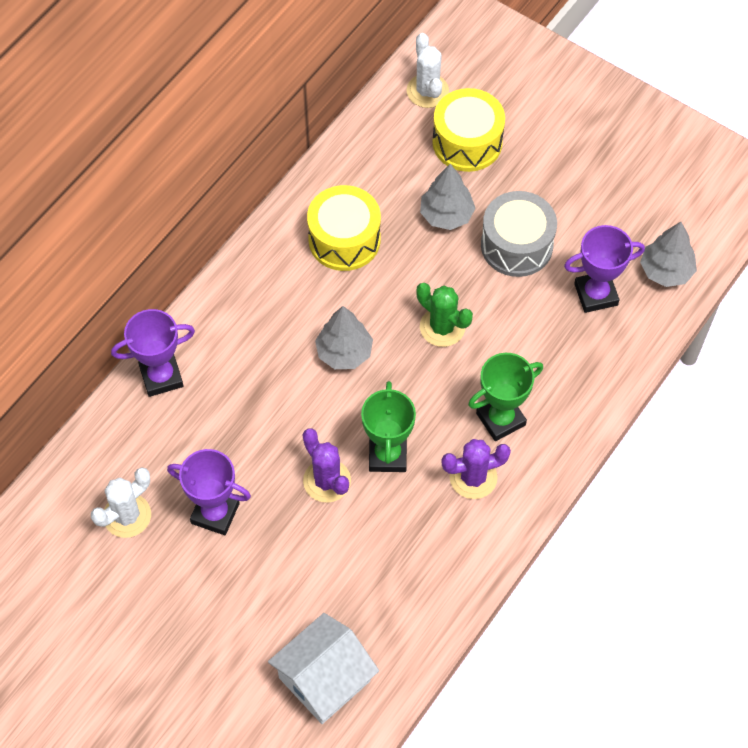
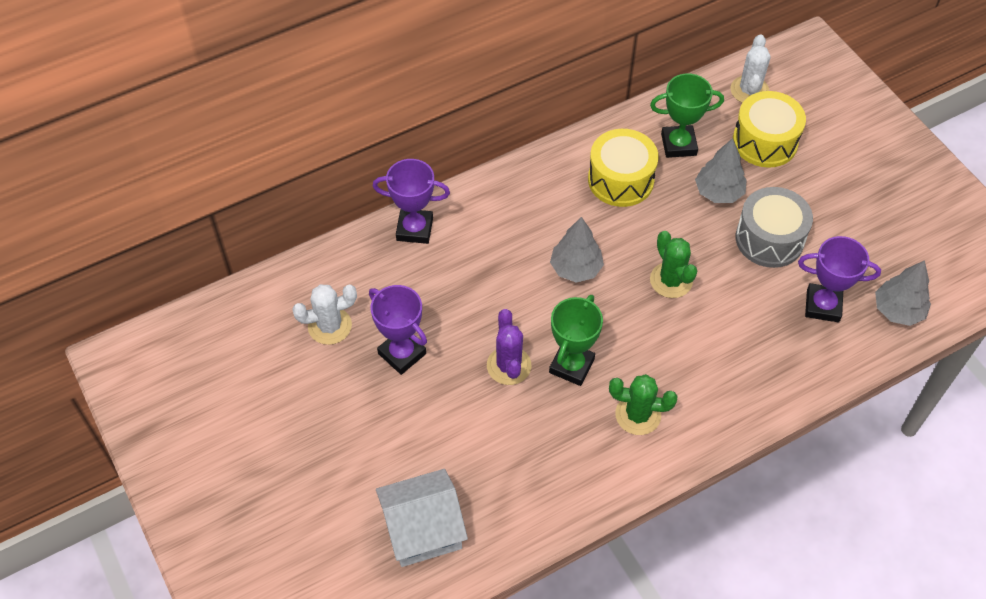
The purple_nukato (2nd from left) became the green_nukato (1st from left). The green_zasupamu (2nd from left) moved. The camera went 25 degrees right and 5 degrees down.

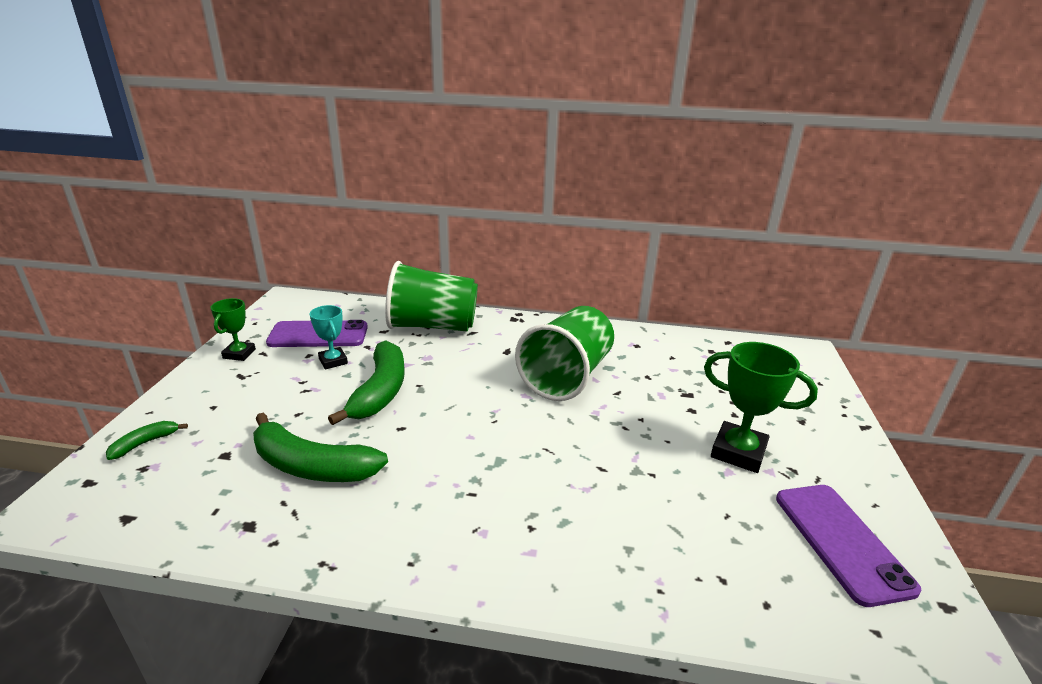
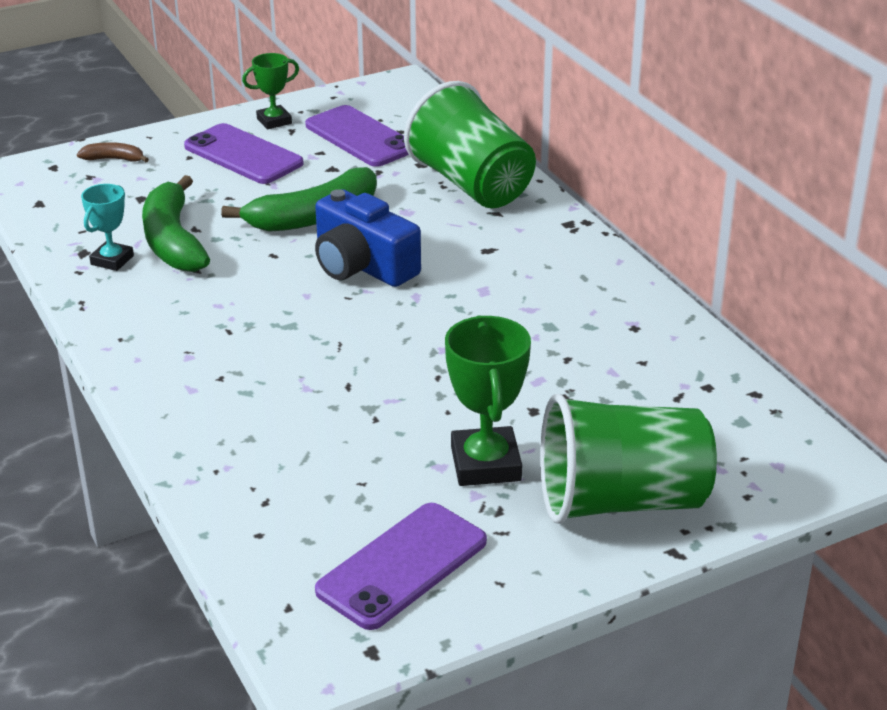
The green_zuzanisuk (1st from left) became the brown_zuzanisuk. The turquoise_zasupamu moved. The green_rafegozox (2nd from left) moved. The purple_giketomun (1st from left) appeared. The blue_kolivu appeared. The camera went 55 degrees right and 5 degrees up.

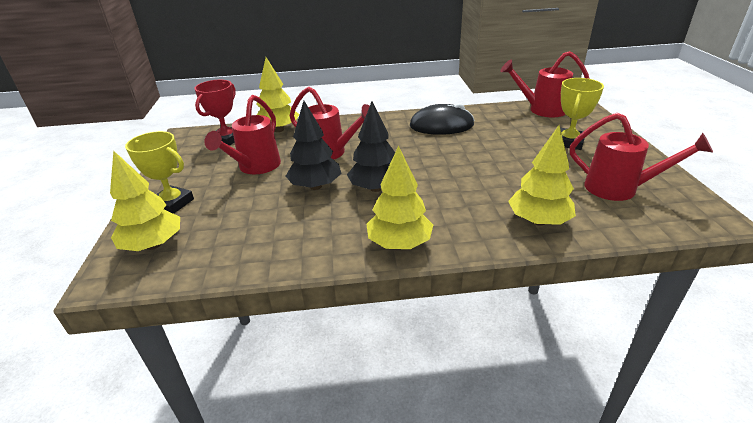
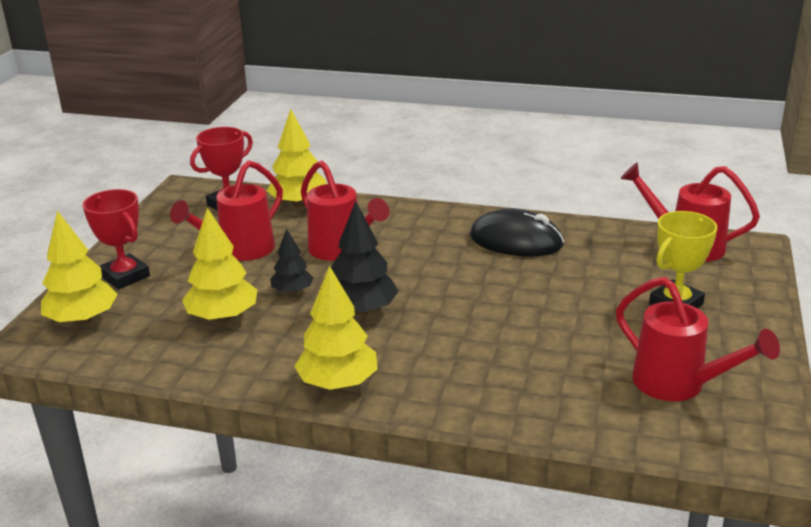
The yellow_zasupamu (1st from left) became the red_zasupamu (1st from left). The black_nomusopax (1st from left) changed to 0.60 times the size. The yellow_nomusopax (4th from left in the first image) moved. The camera went 20 degrees right and 5 degrees down.

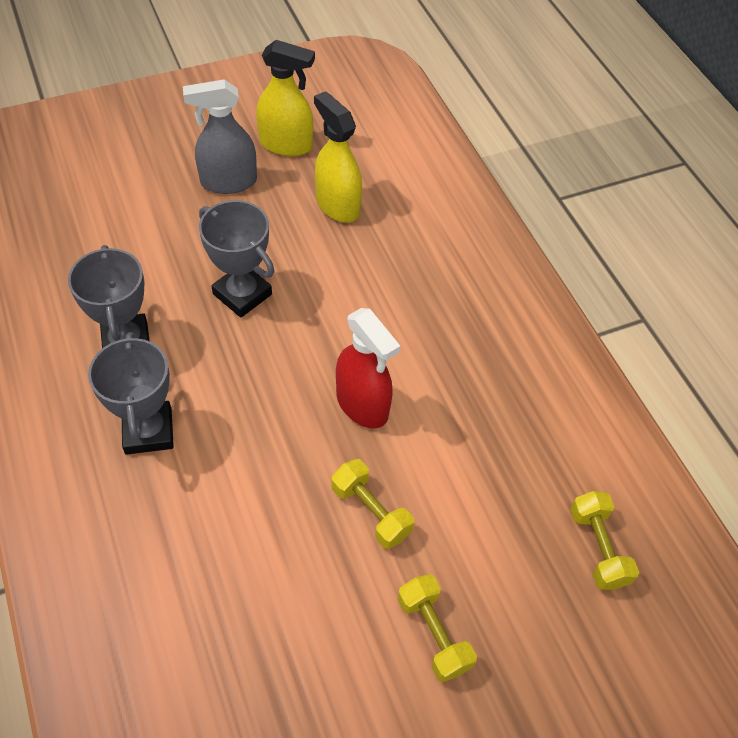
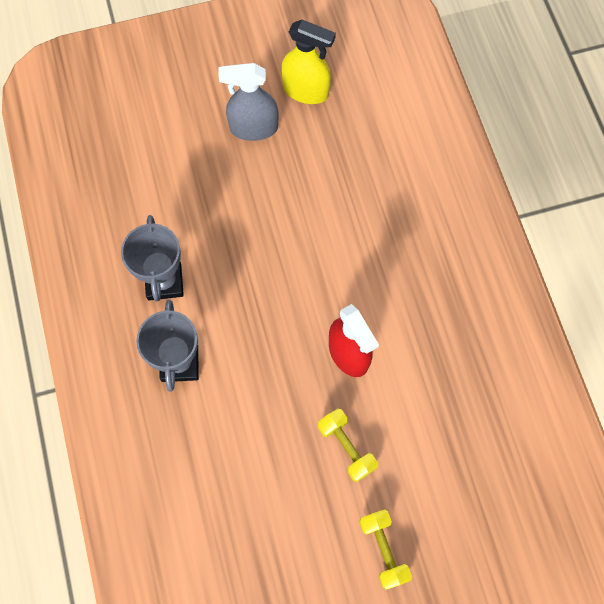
The grey_zasupamu (3rd from left) disappeared. The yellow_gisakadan (2nd from left) disappeared. The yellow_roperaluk (3rd from left) disappeared. The camera went 10 degrees right and 15 degrees up.

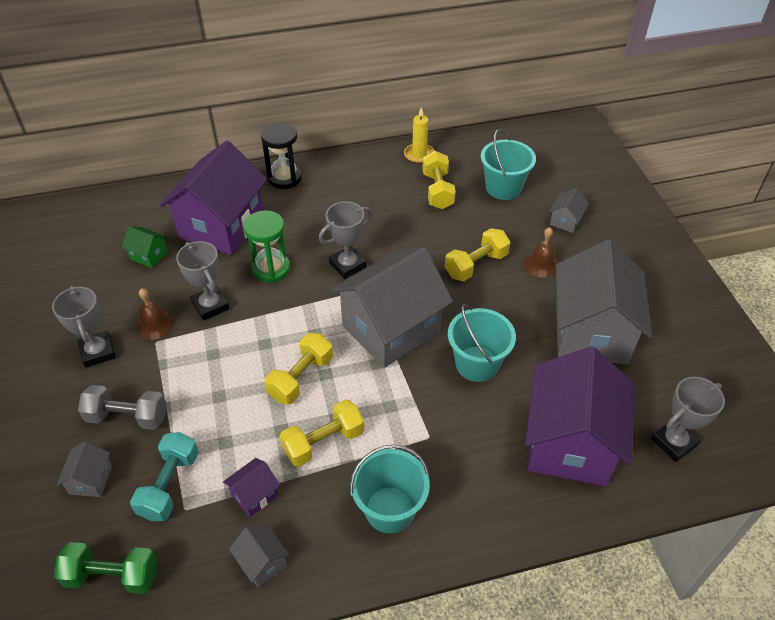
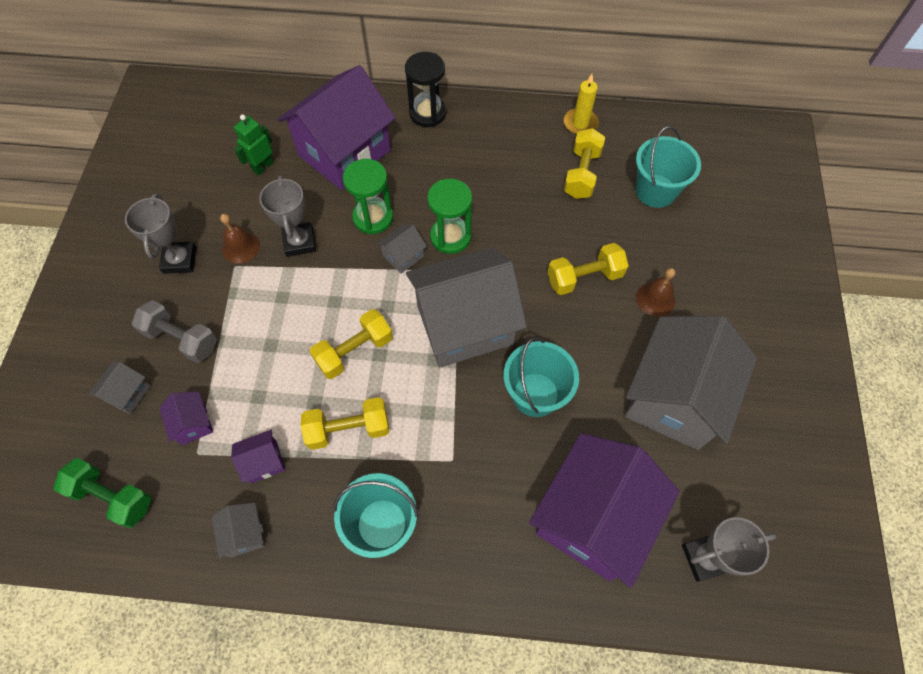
The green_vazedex was replaced by the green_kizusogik. The turquoise_roperaluk was replaced by the purple_vazedex (1st from left). The grey_zasupamu (3rd from left) was replaced by the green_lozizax (2nd from left). The grey_vazedex (4th from left in the first image) moved. The camera went 20 degrees right and 15 degrees up.

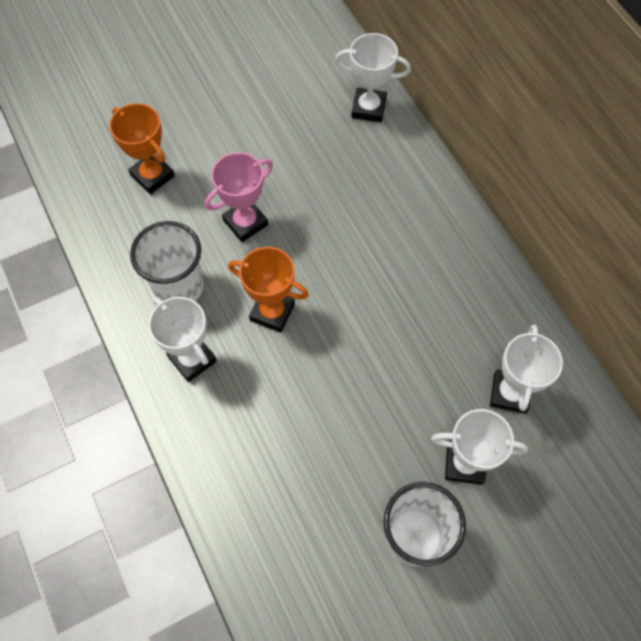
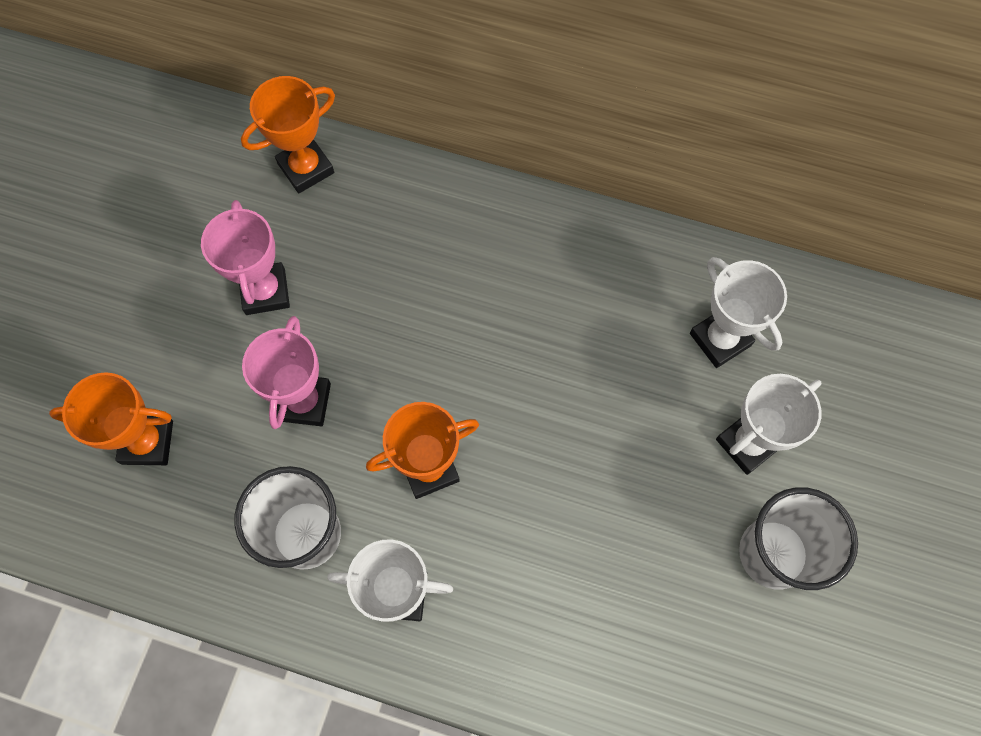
The white_zasupamu (2nd from left) became the orange_zasupamu (2nd from left). The pink_zasupamu (1st from left) appeared. The camera went 45 degrees left and 5 degrees up.

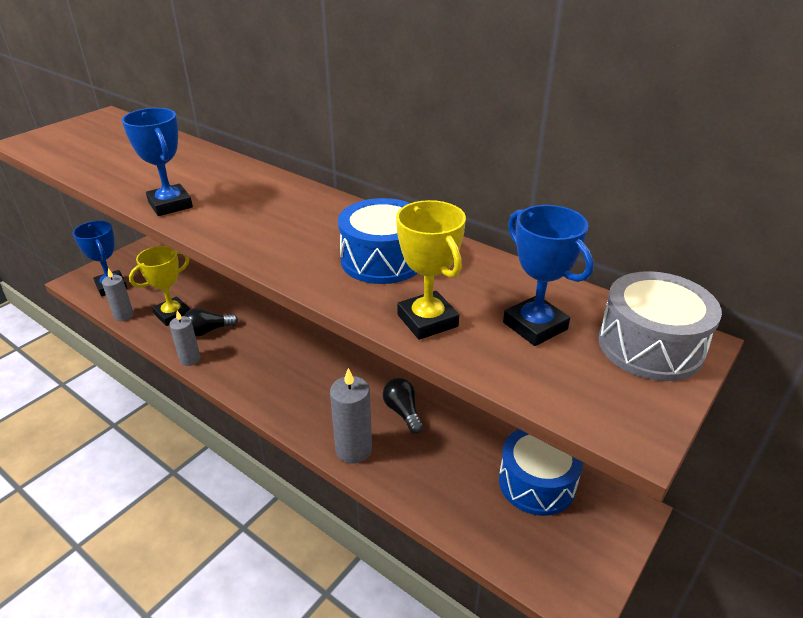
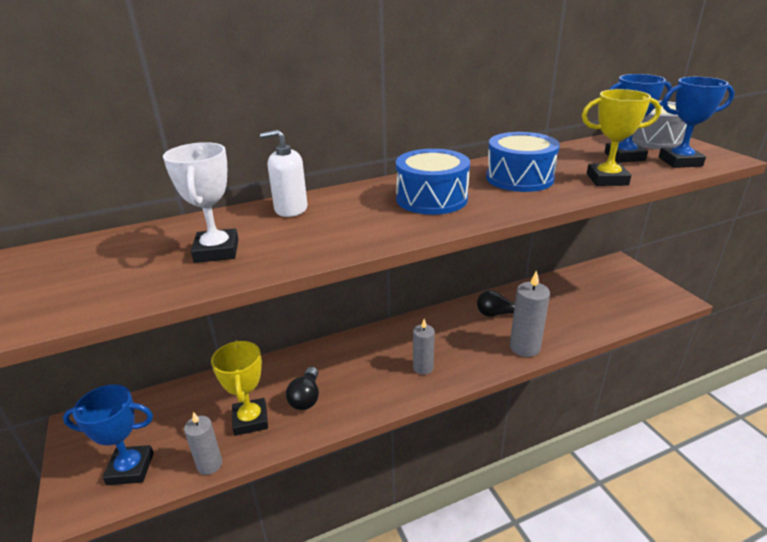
The blue_zasupamu (2nd from left in the first image) moved. The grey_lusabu (2nd from left) moved. The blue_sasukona (2nd from left in the first image) moved. The white_zasupamu appeared. The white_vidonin appeared. The camera went 60 degrees left and 5 degrees down.

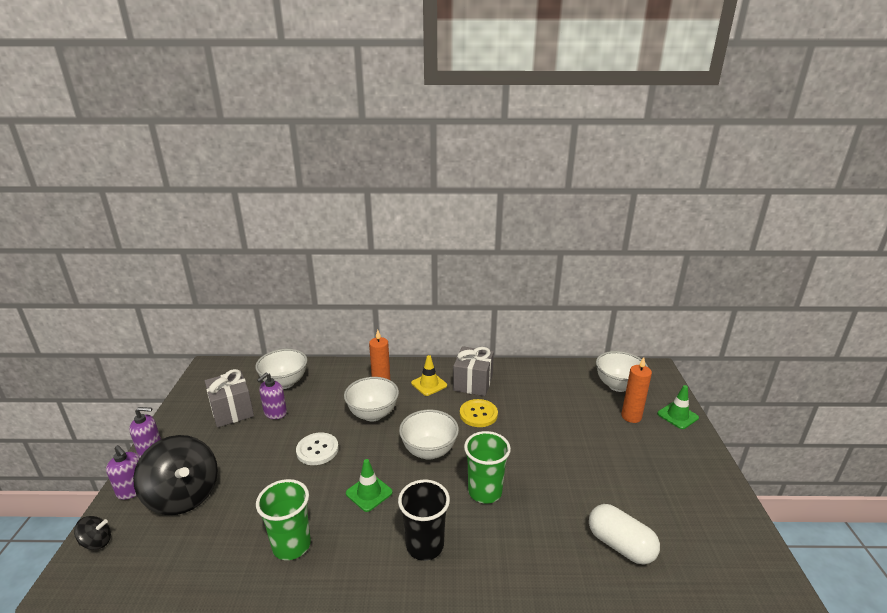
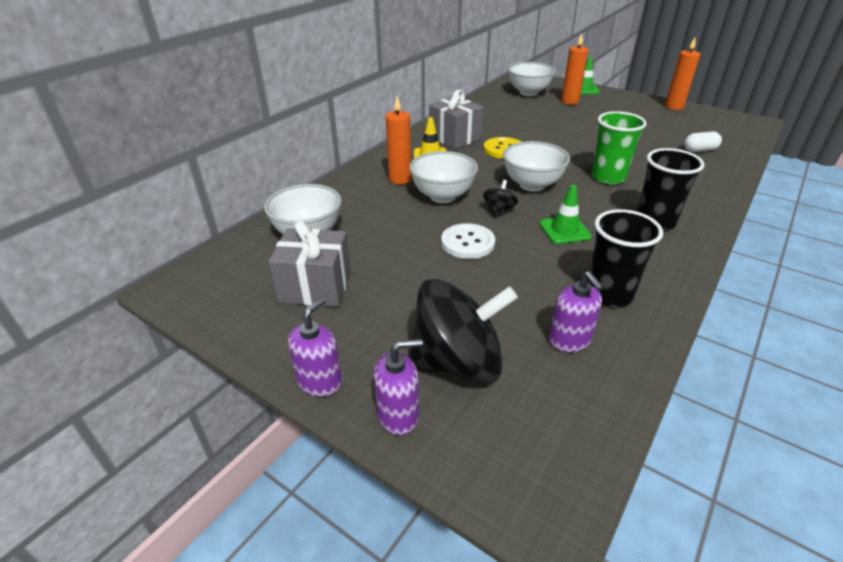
The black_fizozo (1st from left in the first image) moved. The green_rafegozox (1st from left) became the black_rafegozox (1st from left). The purple_vidonin (3rd from left) moved. The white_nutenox changed to 0.62 times the size. The orange_lusabu (3rd from left) appeared. The camera went 55 degrees left and 10 degrees up.

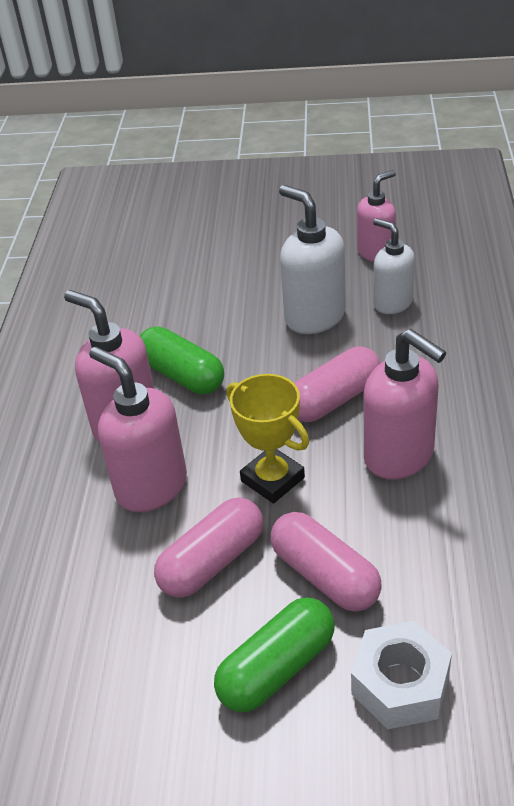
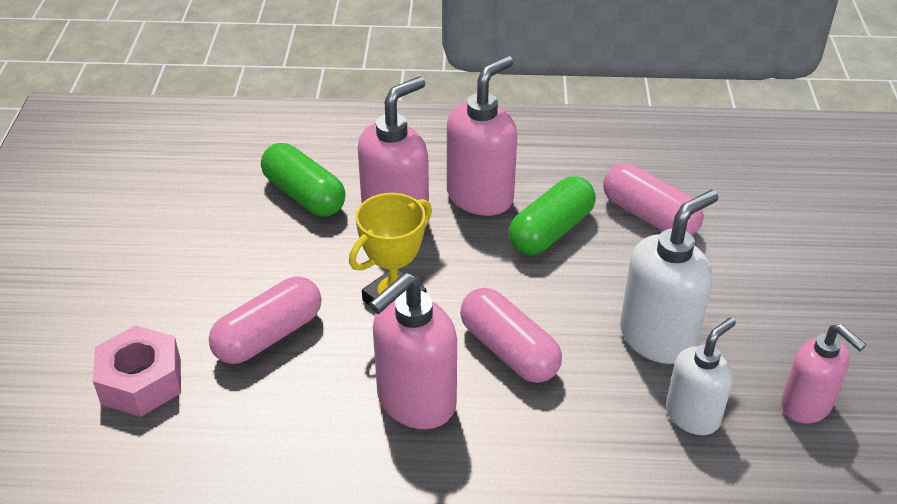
The pink_nutenox (1st from left in the first image) moved. The green_nutenox (2nd from left in the first image) moved. The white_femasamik became the pink_femasamik. The camera went 85 degrees right and 0 degrees up.

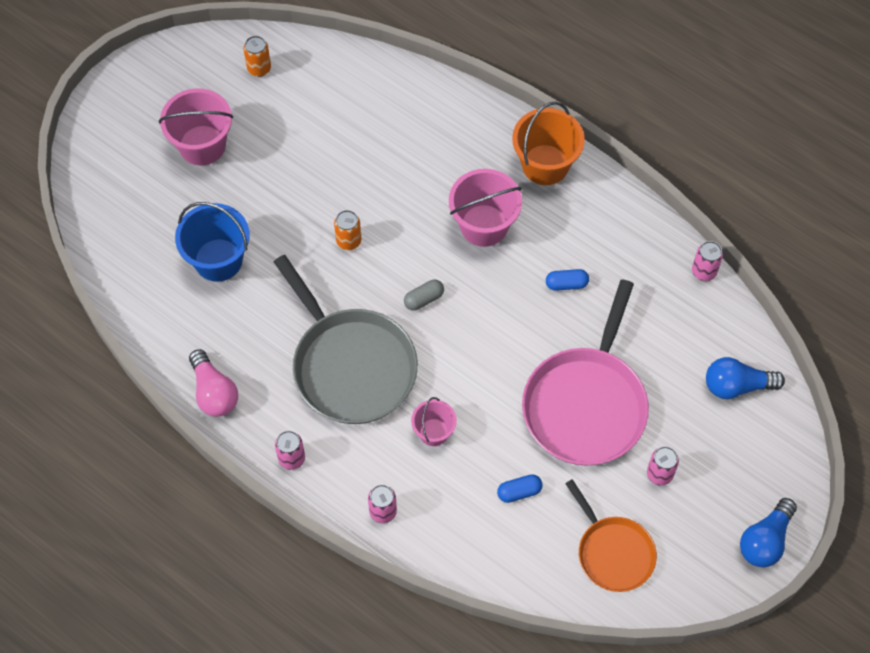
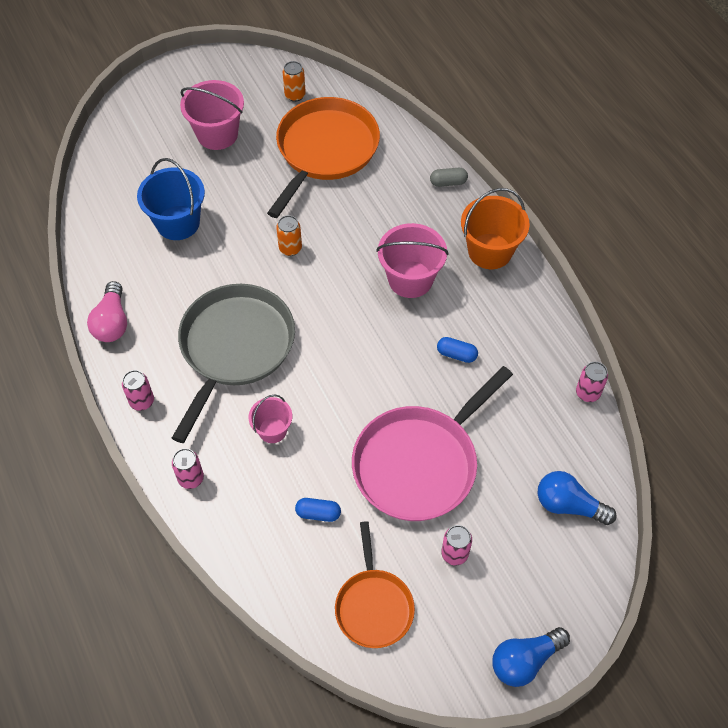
The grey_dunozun turned 150 degrees counterclockwise. The grey_nutenox moved. The orange_dunozun (1st from left) appeared. The camera went 25 degrees right and 5 degrees down.

